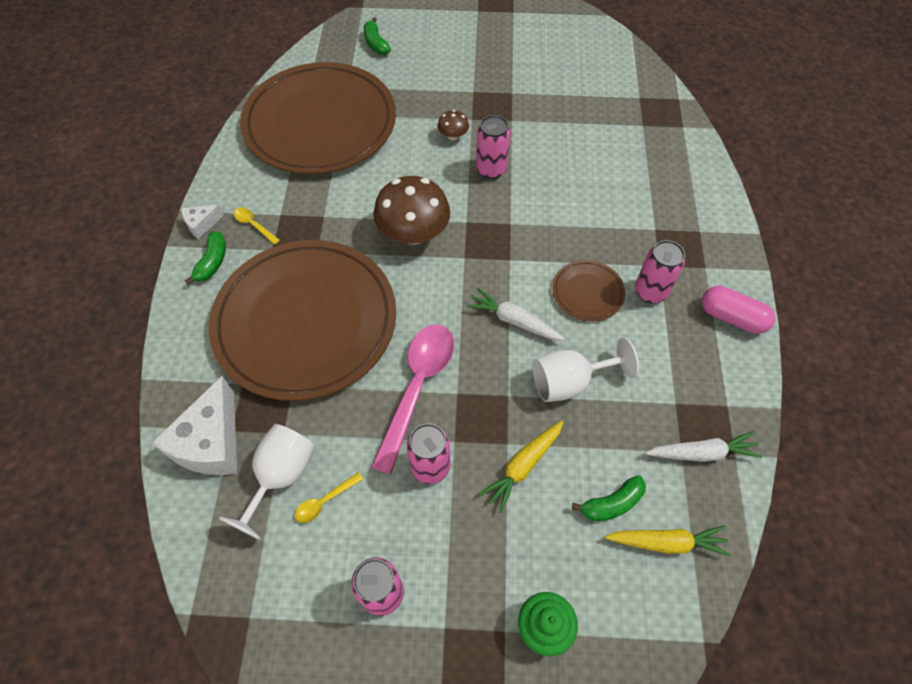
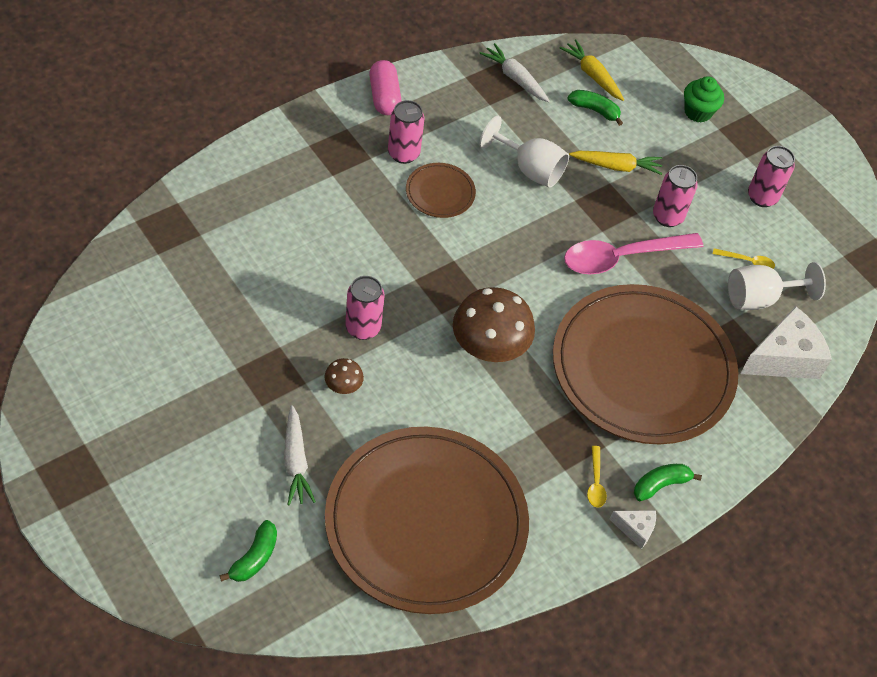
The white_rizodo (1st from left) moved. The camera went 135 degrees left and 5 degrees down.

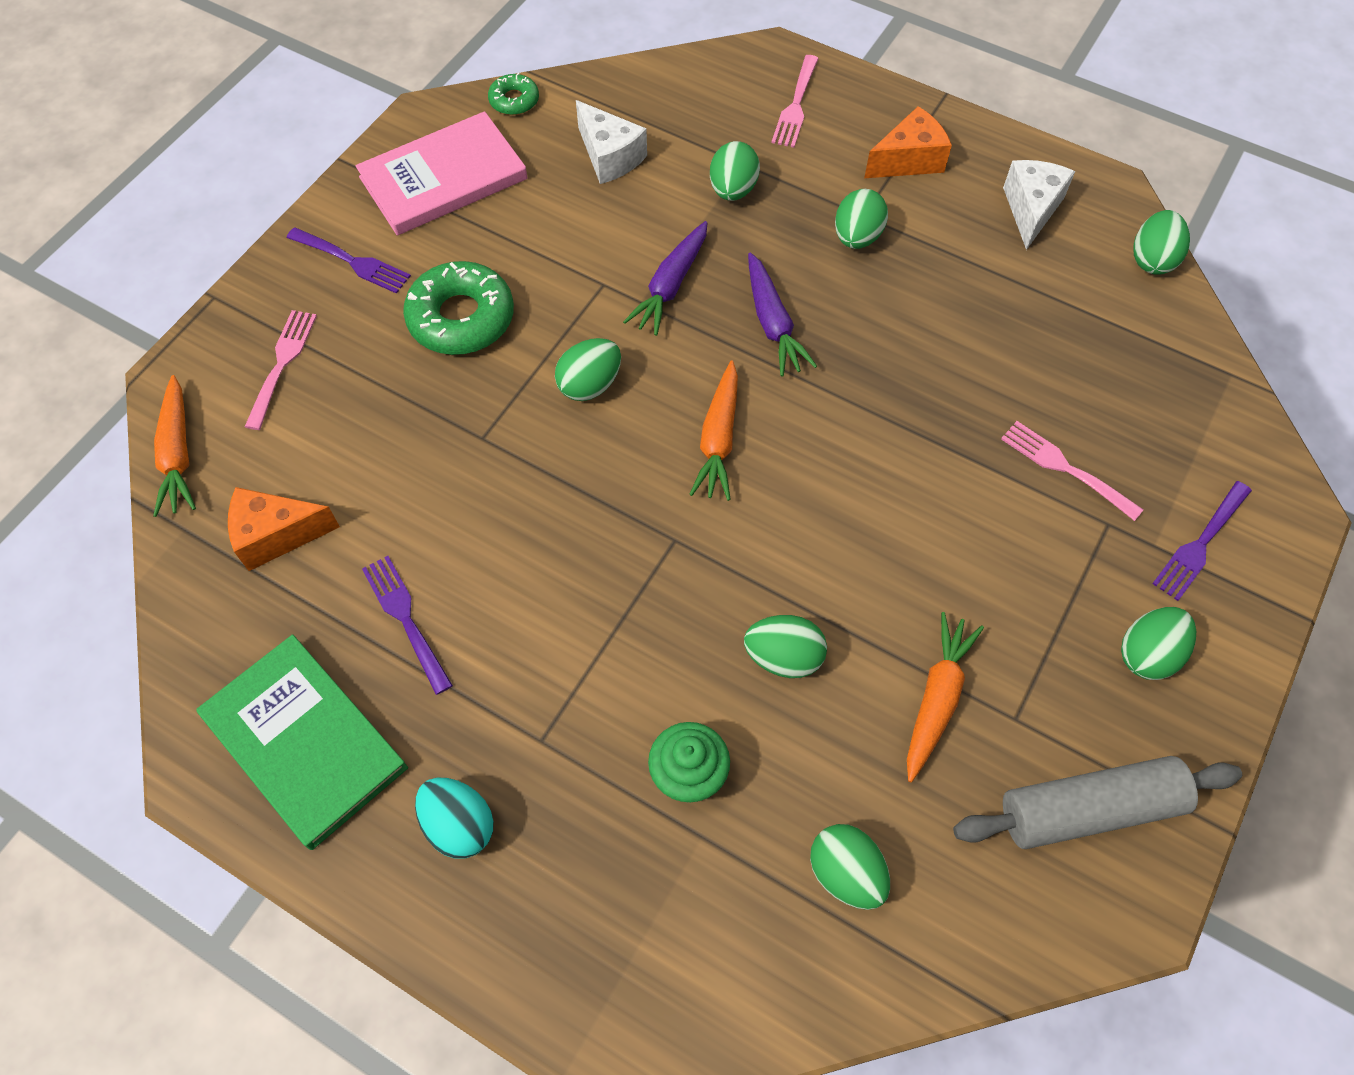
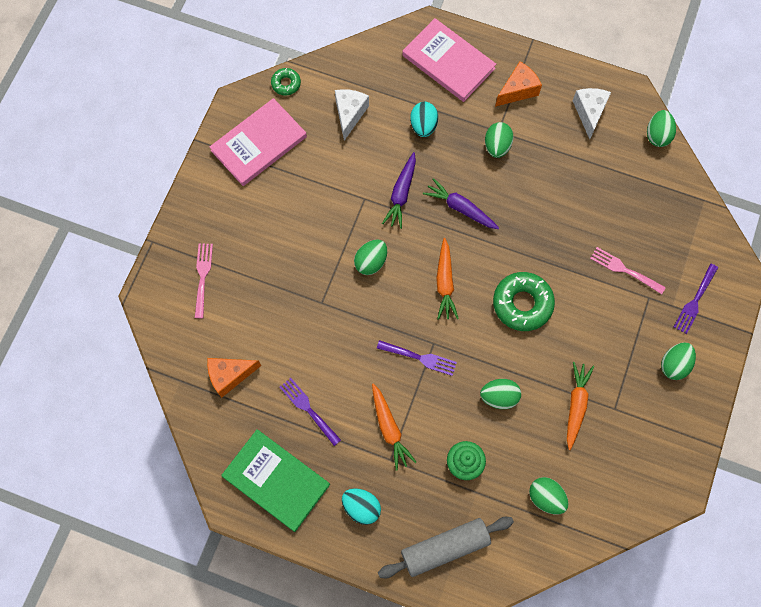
The orange_rizodo (1st from left) moved. The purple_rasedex (1st from left in the first image) moved. The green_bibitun (1st from left in the first image) moved. The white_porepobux (1st from left) turned 120 degrees counterclockwise. The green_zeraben (2nd from left) became the turquoise_zeraben (2nd from left). The purple_rizodo (2nd from left) turned 150 degrees clockwise. The pink_rasedex (2nd from left) was replaced by the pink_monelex (2nd from left). The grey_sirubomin moved. The camera went 10 degrees left and 10 degrees up.

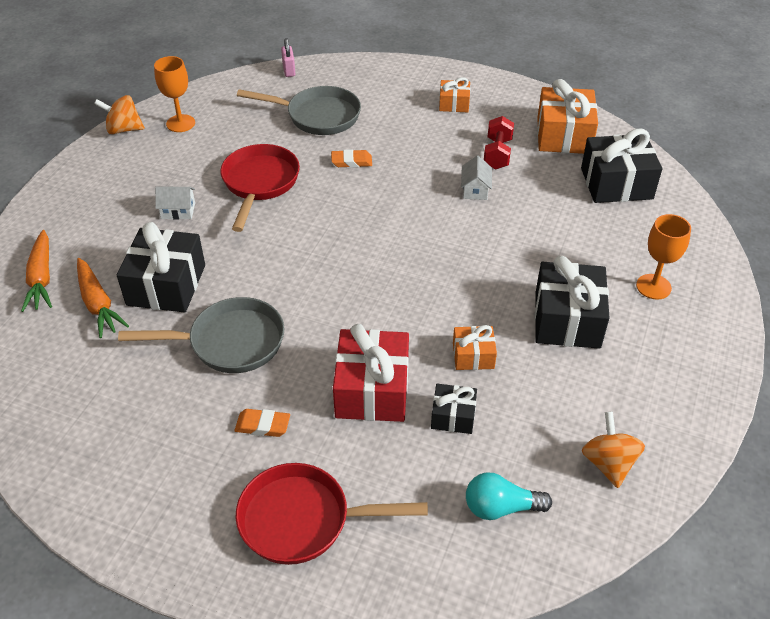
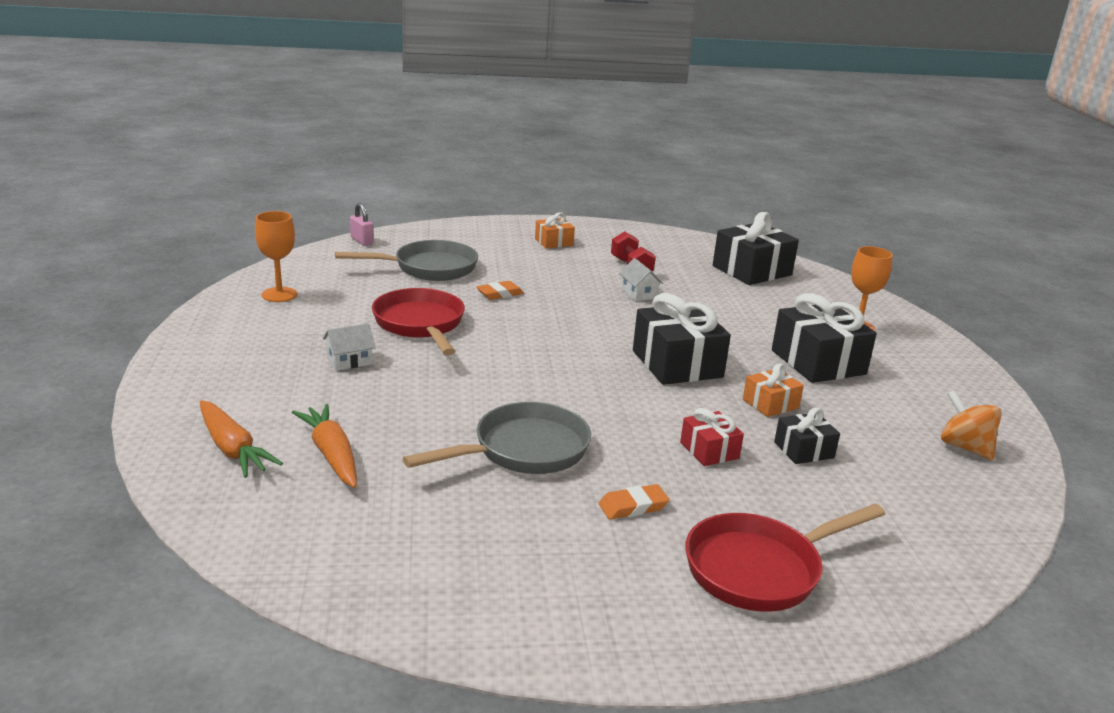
The orange_rizodo (2nd from left) turned 150 degrees counterclockwise. The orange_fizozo (1st from left) disappeared. The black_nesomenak (1st from left) moved. The red_nesomenak changed to 0.53 times the size. The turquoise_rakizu disappeared. The orange_nesomenak (3rd from left) disappeared. The camera went 30 degrees left and 20 degrees down.

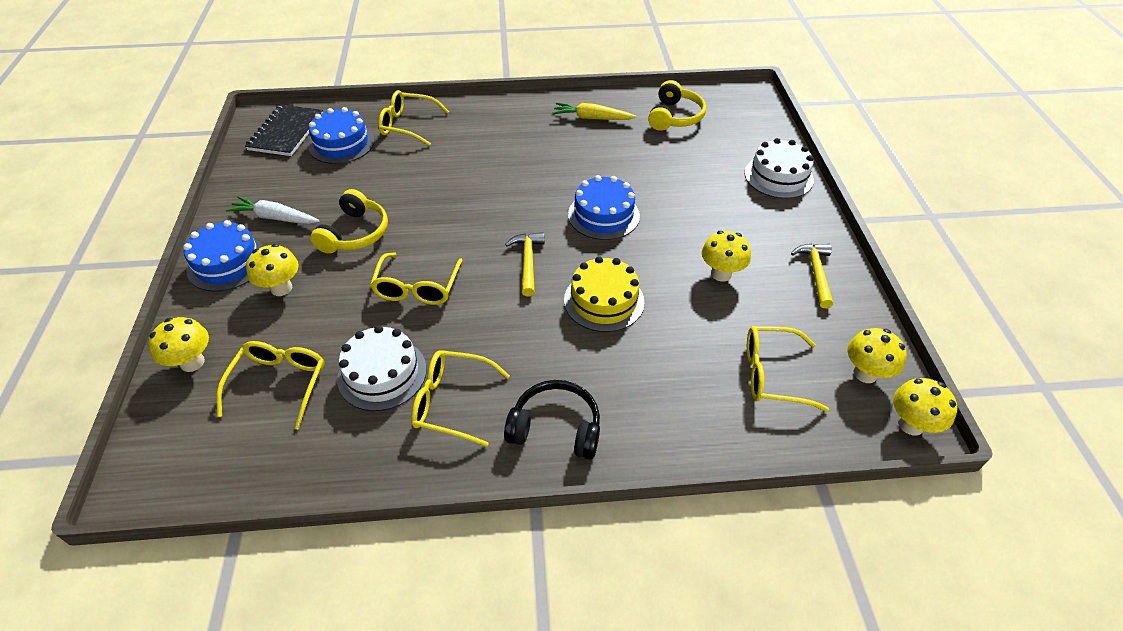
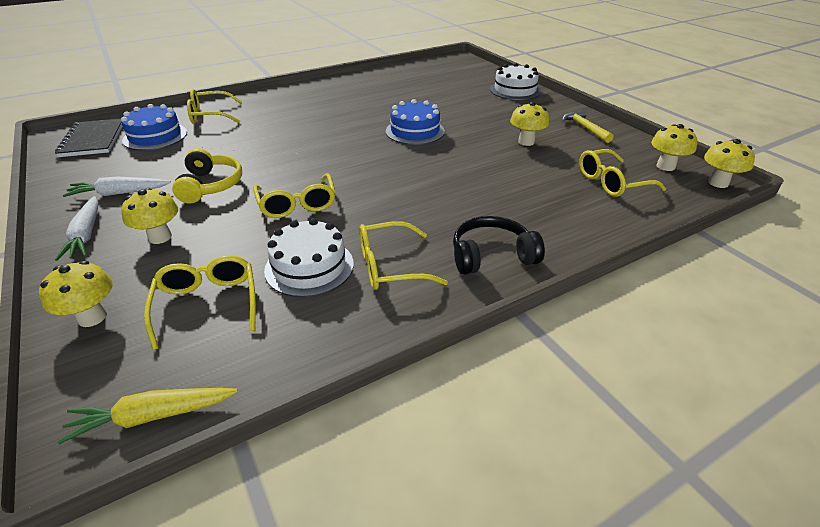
The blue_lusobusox (1st from left) was replaced by the white_rizodo (1st from left). The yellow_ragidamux (1st from left) disappeared. The yellow_rizodo moved. The yellow_lusobusox disappeared. The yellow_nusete (2nd from left) disappeared. The camera went 25 degrees left and 10 degrees down.

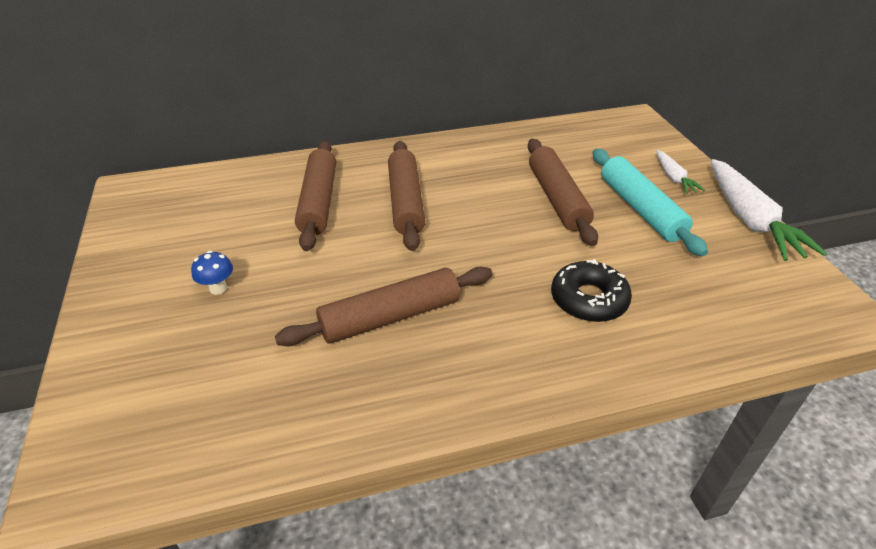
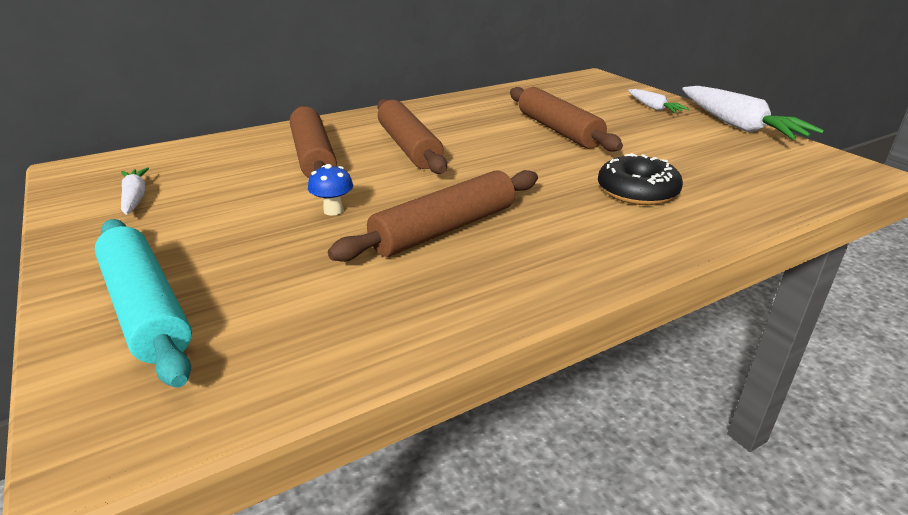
The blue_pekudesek moved. The turquoise_sirubomin moved. The white_rizodo (1st from left) appeared. The camera went 15 degrees left and 10 degrees down.

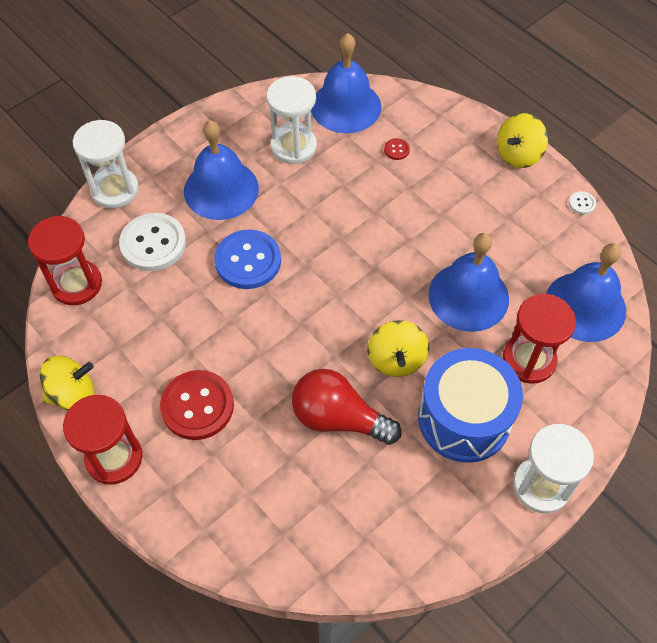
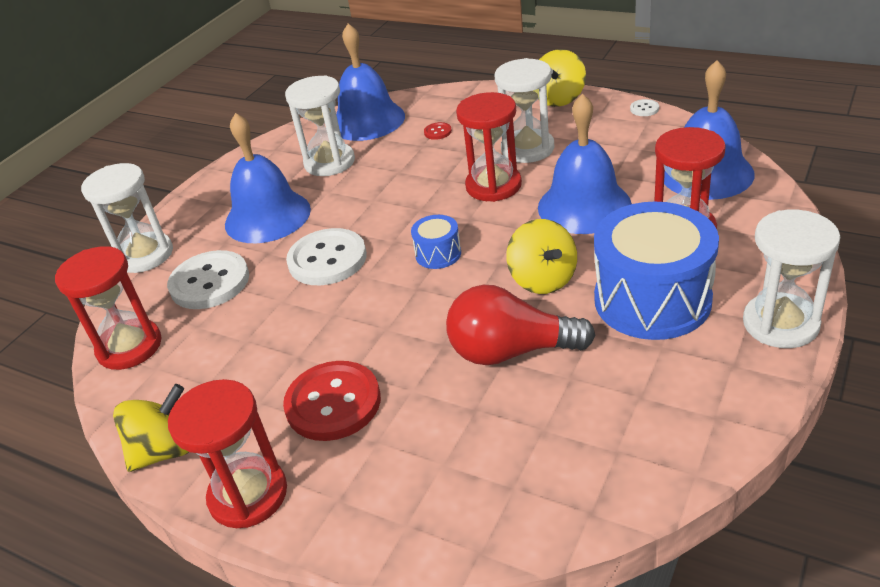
The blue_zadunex became the white_zadunex (2nd from left). The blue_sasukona (1st from left) appeared. The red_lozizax (3rd from left) appeared. The white_lozizax (3rd from left) appeared. The camera went 15 degrees left and 20 degrees down.

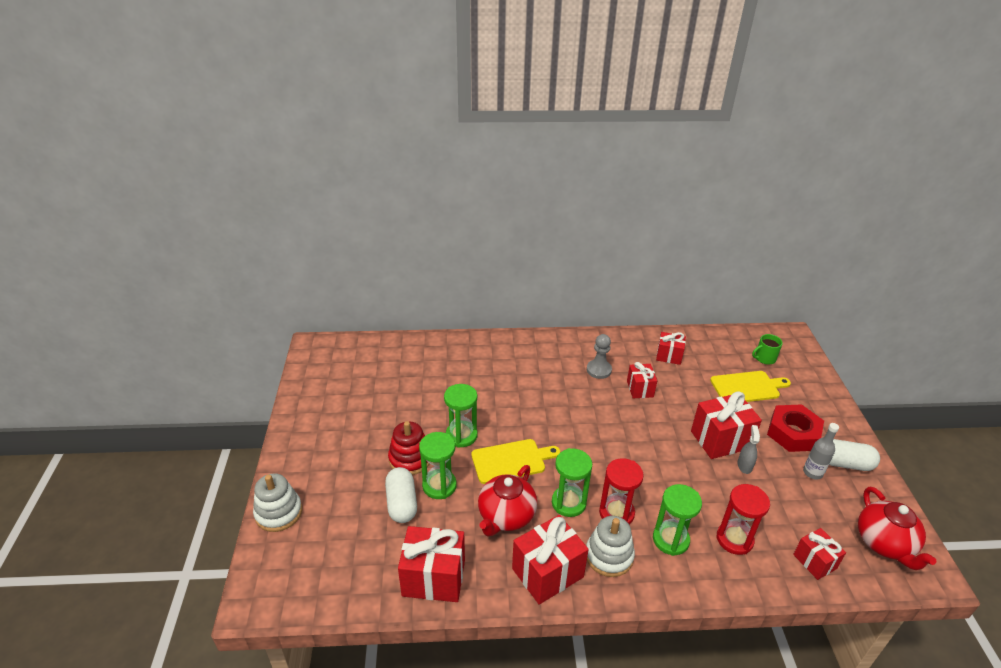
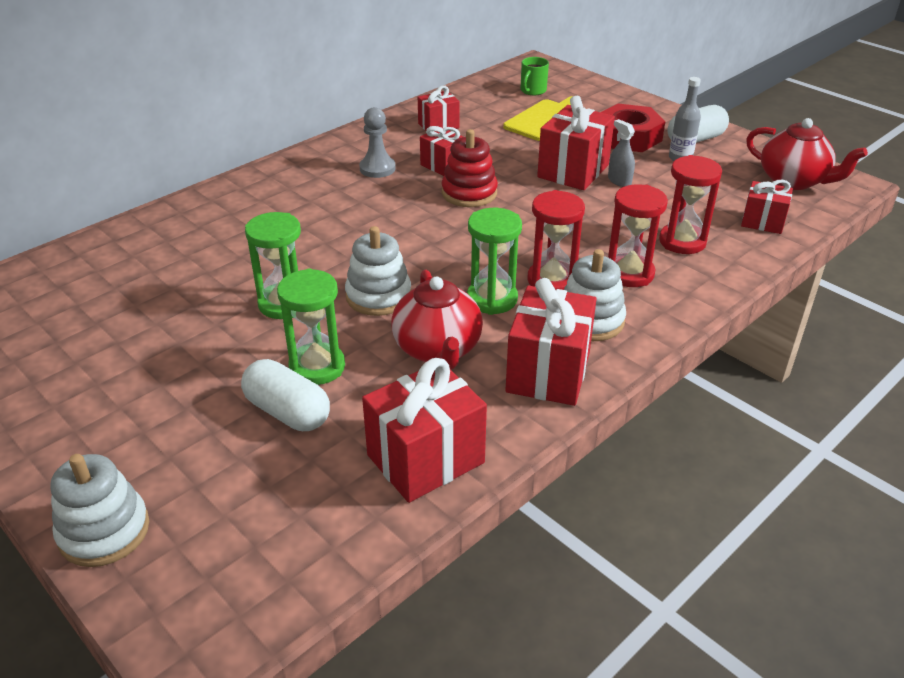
The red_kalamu moved. The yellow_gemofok (1st from left) was replaced by the white_kalamu (2nd from left). The green_lozizax (4th from left) became the red_lozizax (2nd from left). The camera went 40 degrees left and 0 degrees up.

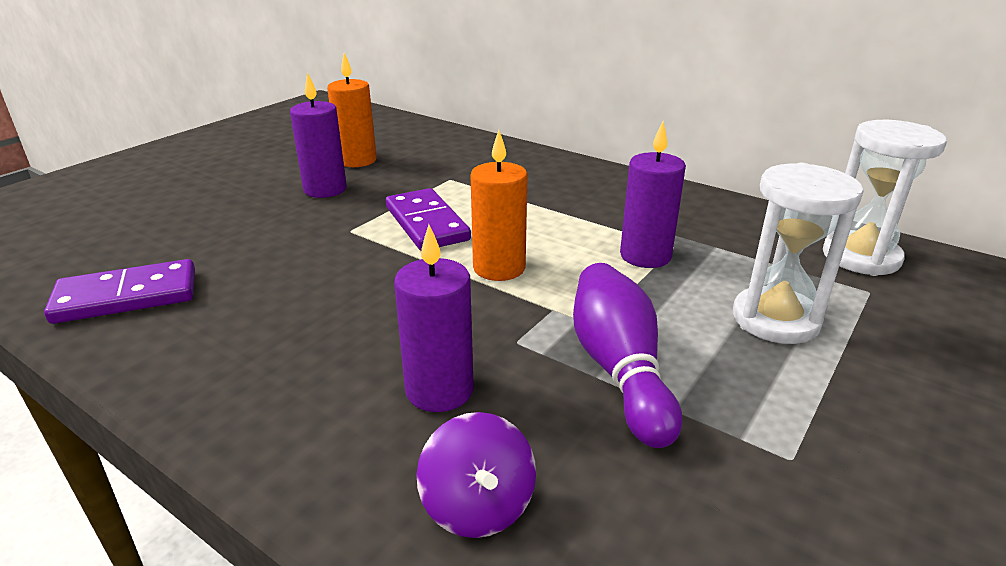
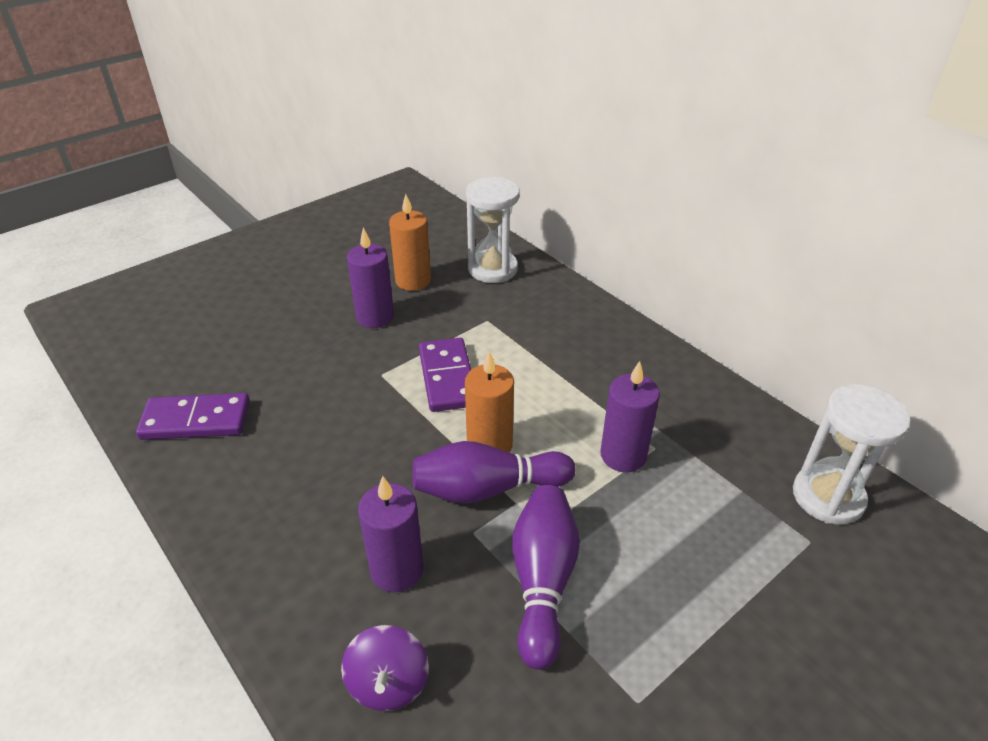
The white_lozizax (1st from left) moved. The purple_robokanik (1st from left) appeared. The camera went 15 degrees right and 10 degrees up.

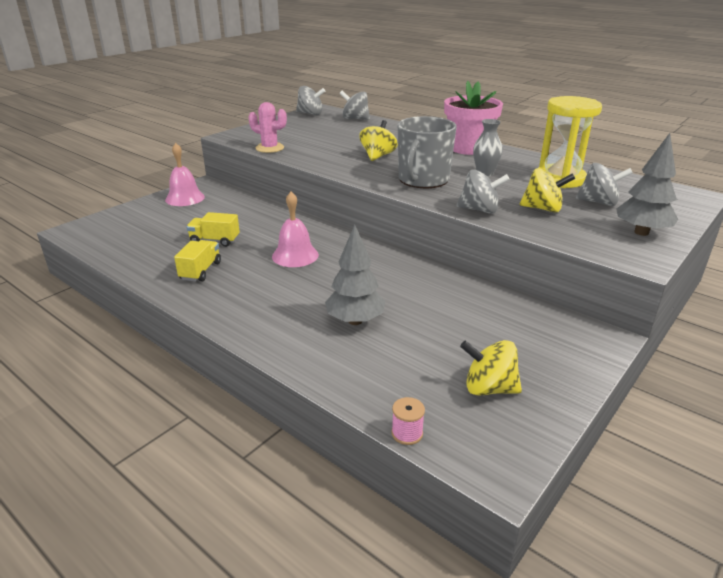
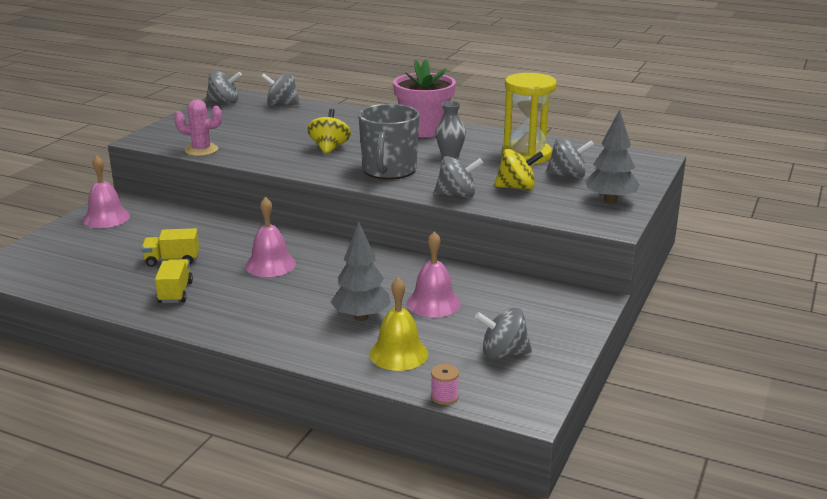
The yellow_fizozo (2nd from left) became the grey_fizozo (4th from left). The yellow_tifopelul appeared. The pink_tifopelul (3rd from left) appeared. The camera went 15 degrees left and 5 degrees down.

